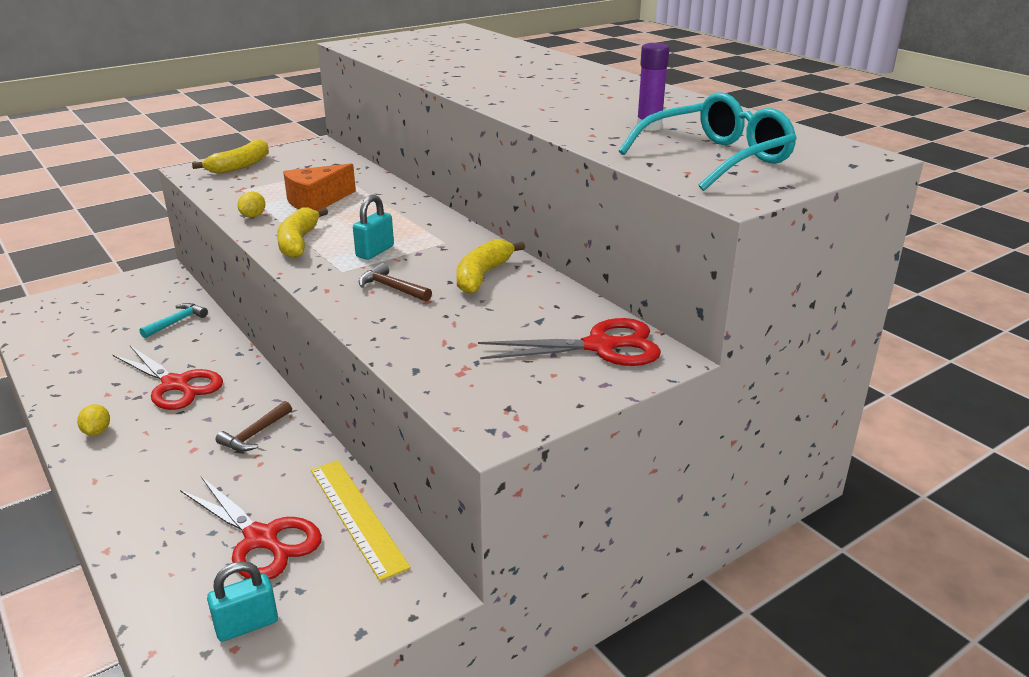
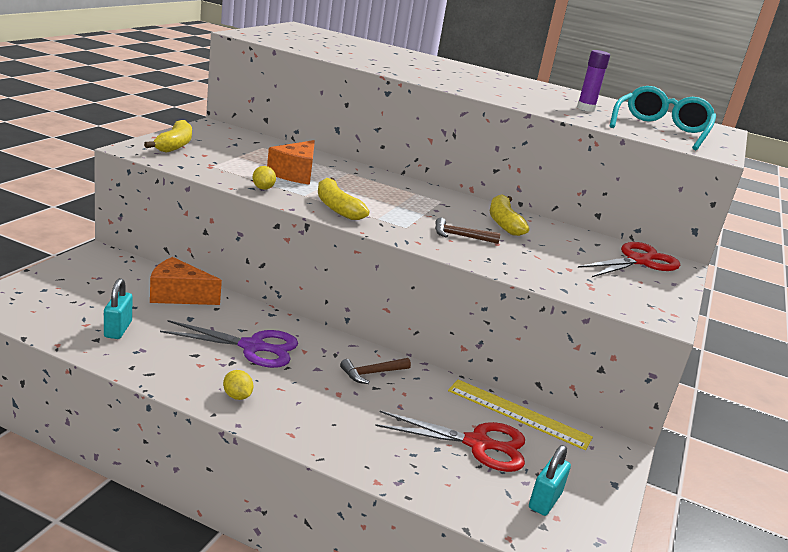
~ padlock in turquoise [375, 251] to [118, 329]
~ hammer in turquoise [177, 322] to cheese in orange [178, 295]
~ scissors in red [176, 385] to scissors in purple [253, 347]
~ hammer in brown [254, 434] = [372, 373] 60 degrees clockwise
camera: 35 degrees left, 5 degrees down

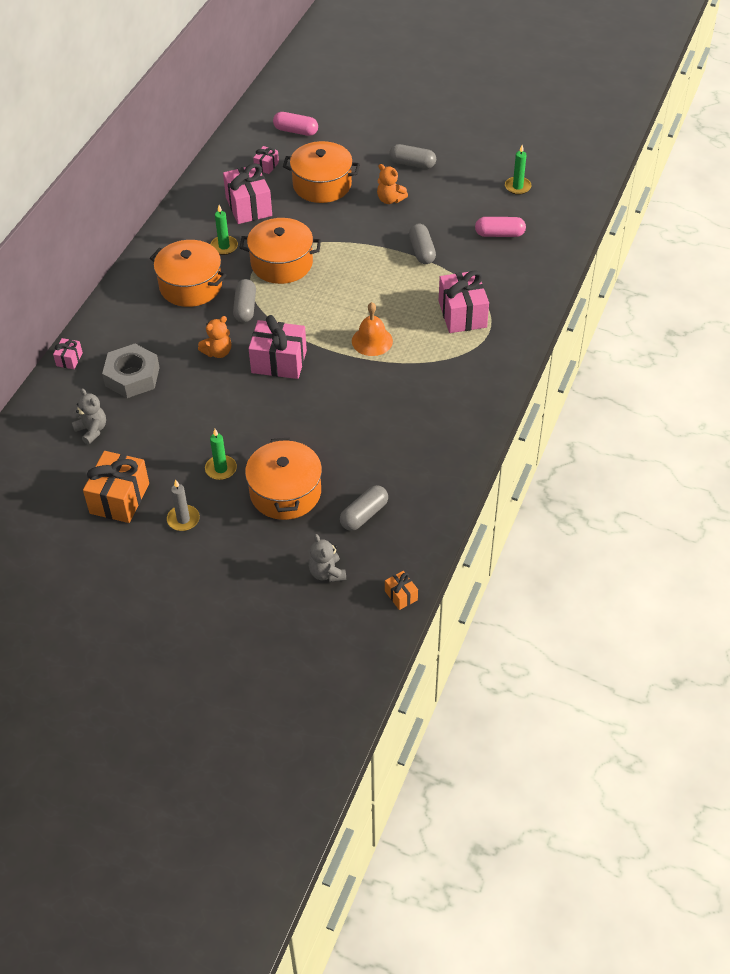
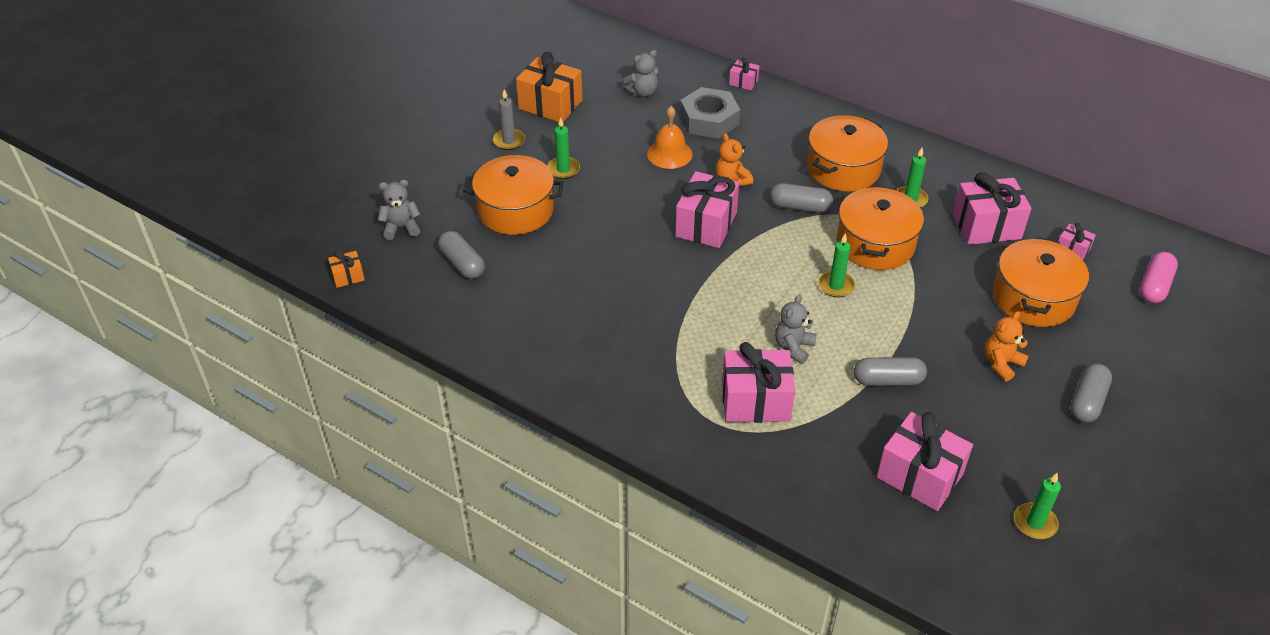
~ capsule in pink [499, 234] to gift in pink [919, 476]
~ bell in orange [372, 341] to [669, 154]
+ candle in green [836, 286]
+ teddy bear in grey [793, 347]
camera: 100 degrees right, 5 degrees down

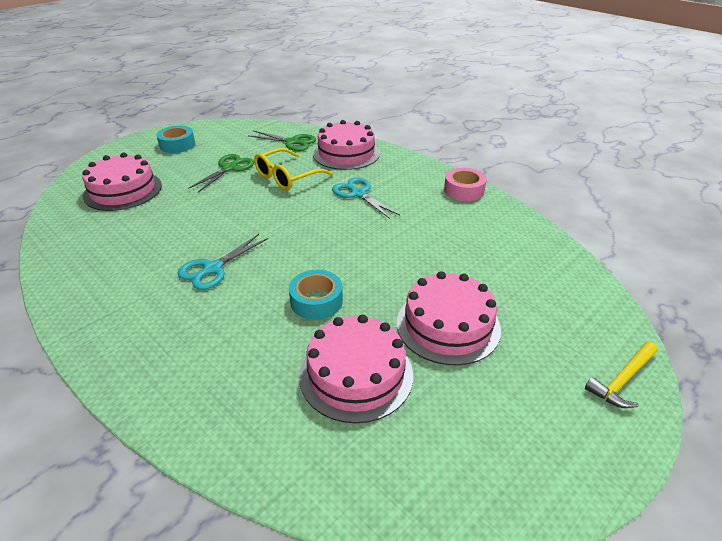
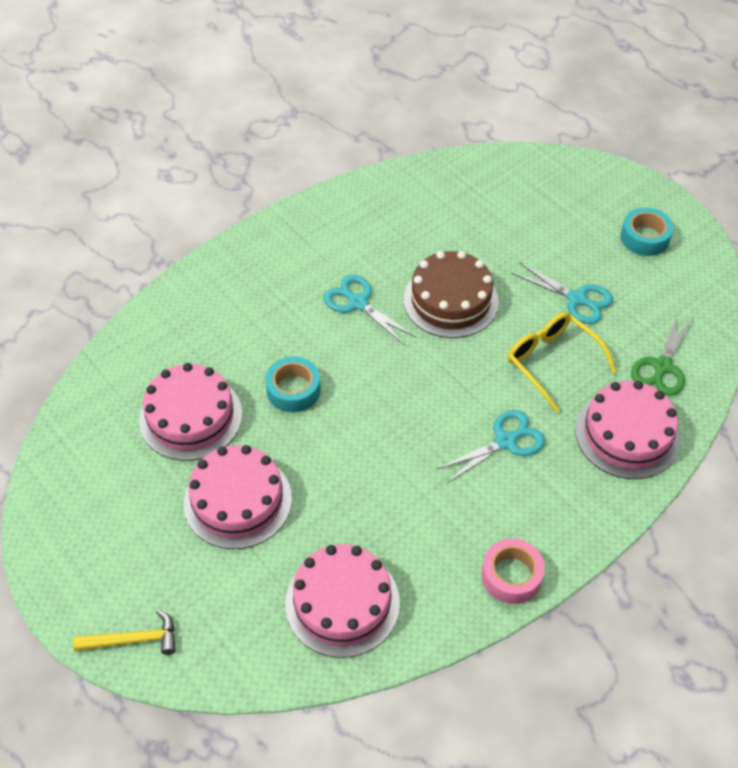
~ cake in pink [123, 190] to [342, 603]
~ scissors in green [229, 168] to scissors in turquoise [576, 299]
~ hammer in yellow [622, 380] = [133, 640] 120 degrees clockwise
+ cake in brown [450, 300]
camera: 95 degrees right, 15 degrees up

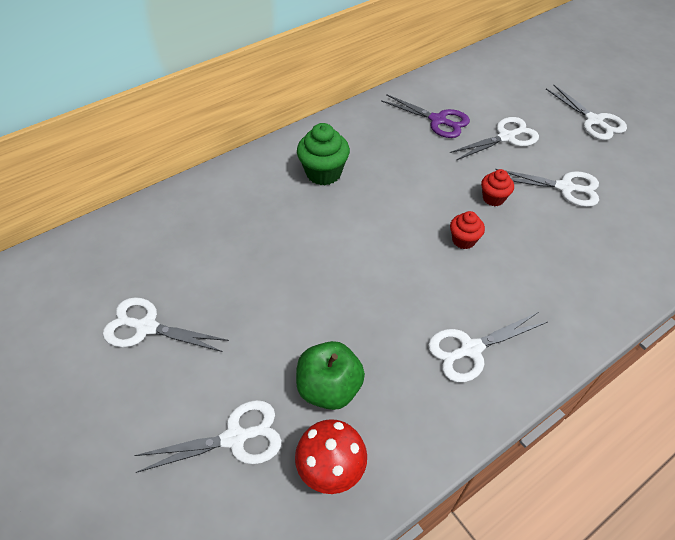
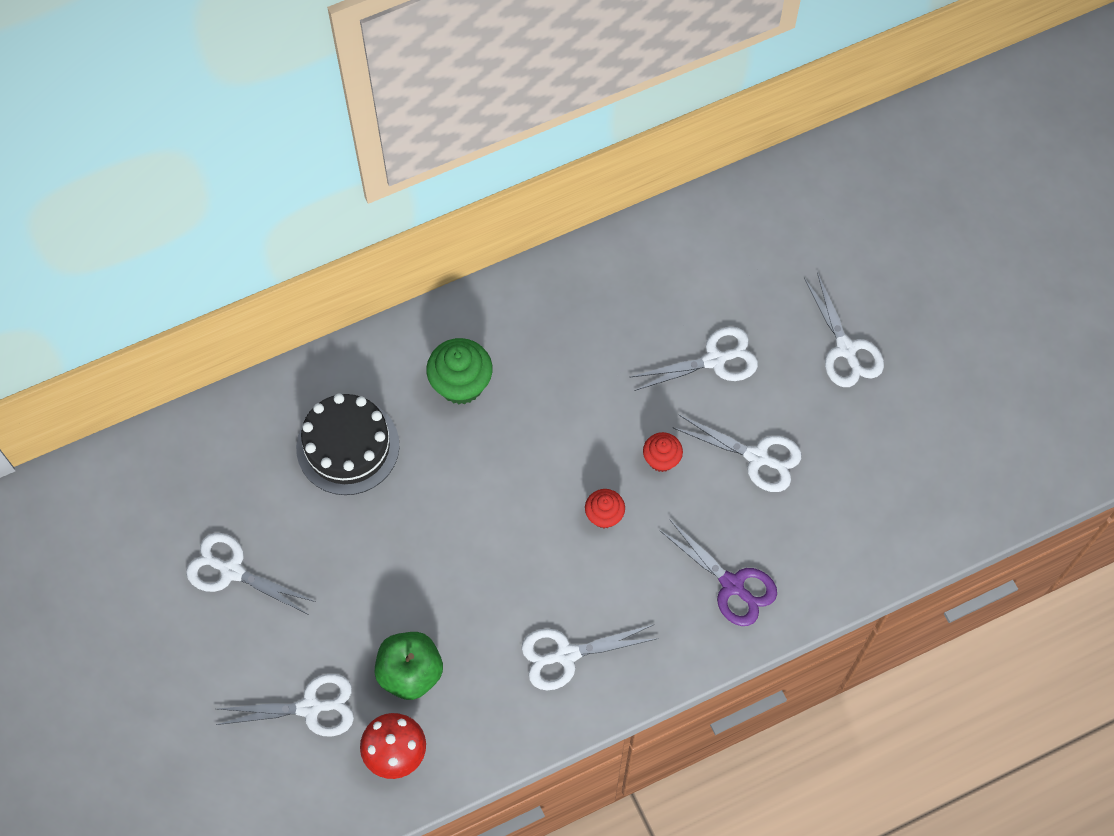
~ scissors in purple [438, 120] to [732, 585]
+ cake in black [348, 446]
camera: 10 degrees right, 15 degrees up

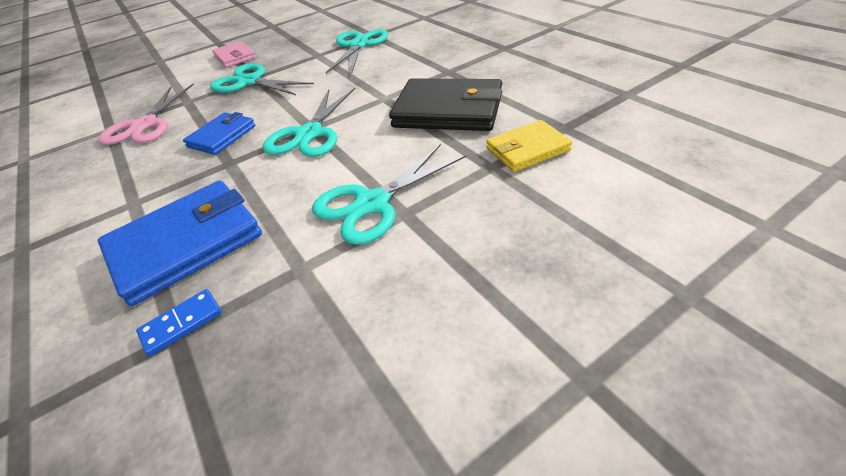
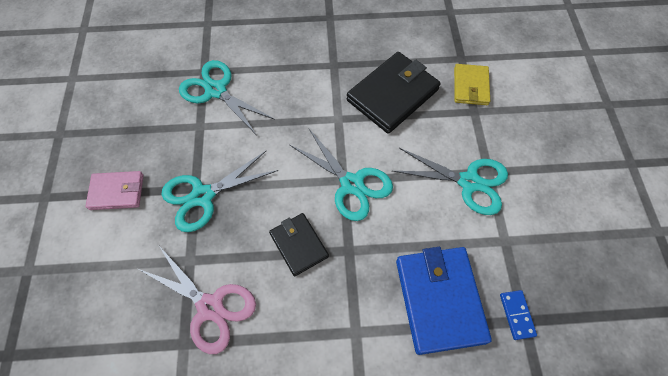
~ wallet in blue [222, 136] to wallet in black [299, 245]
~ scissors in turquoise [372, 203] = [469, 182] 60 degrees counterclockwise
camera: 65 degrees left, 20 degrees up

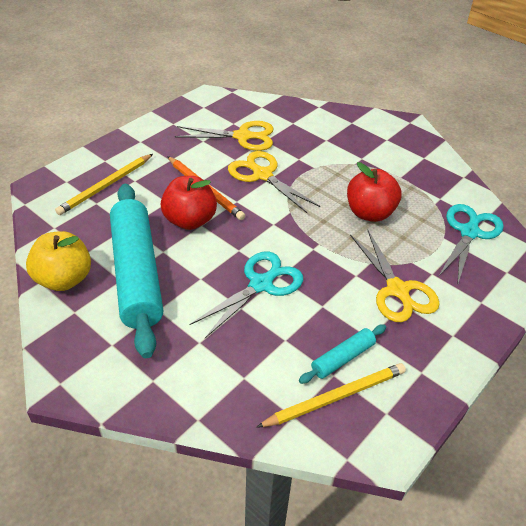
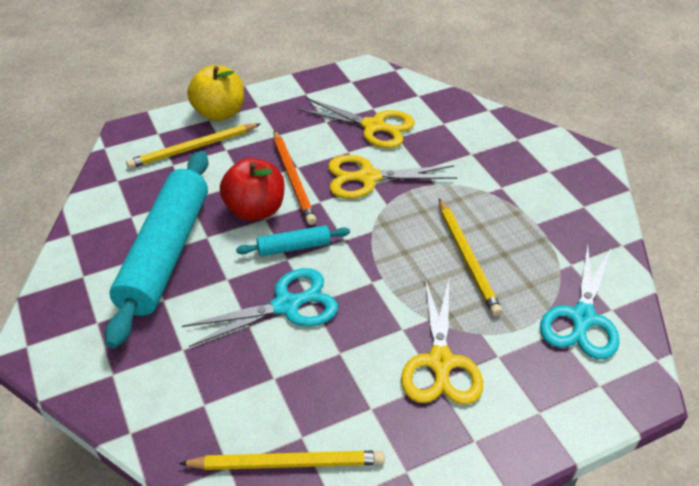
~ scissors in yellow [262, 175] = [367, 178] 75 degrees counterclockwise
~ apple in red [369, 213] to pencil in yellow [467, 258]
~ scissors in turquoise [469, 232] = [582, 318] 150 degrees clockwise
~ apple in yellow [64, 279] to [219, 113]
~ rolling pin in turquoise [342, 358] to [294, 247]
camera: 25 degrees right, 0 degrees up

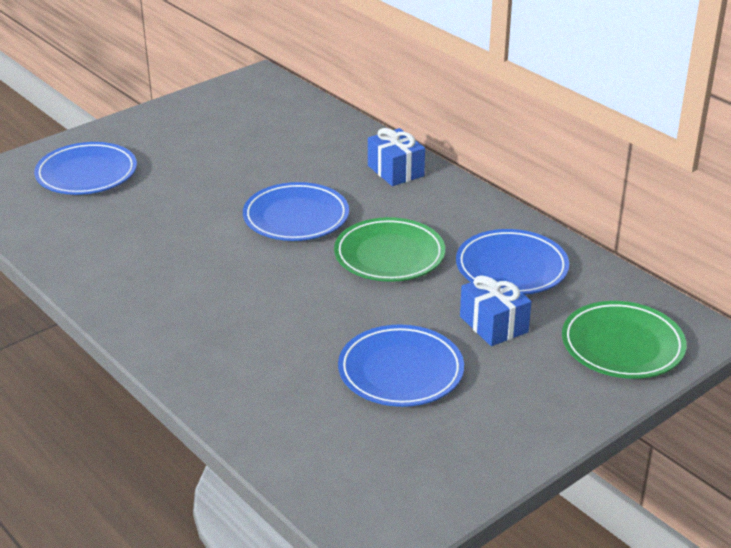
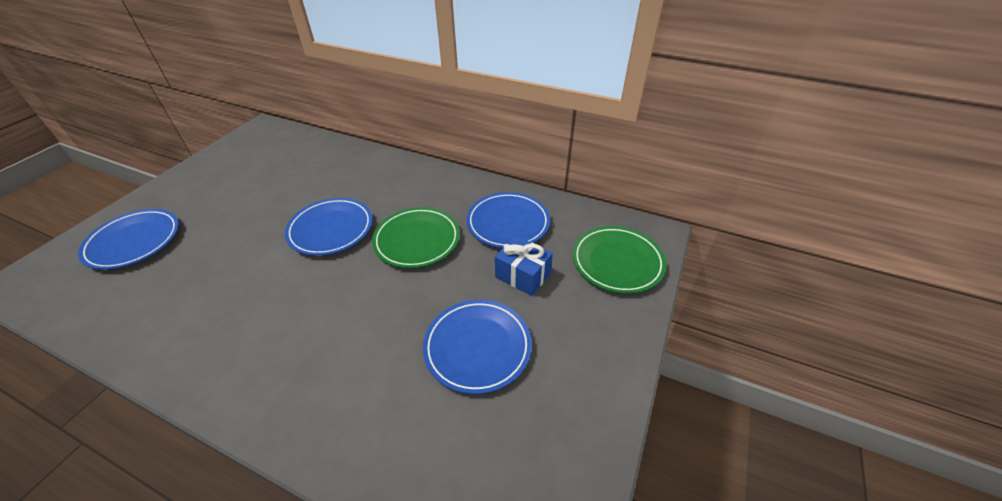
- gift in blue [395, 171]
camera: 25 degrees left, 10 degrees up

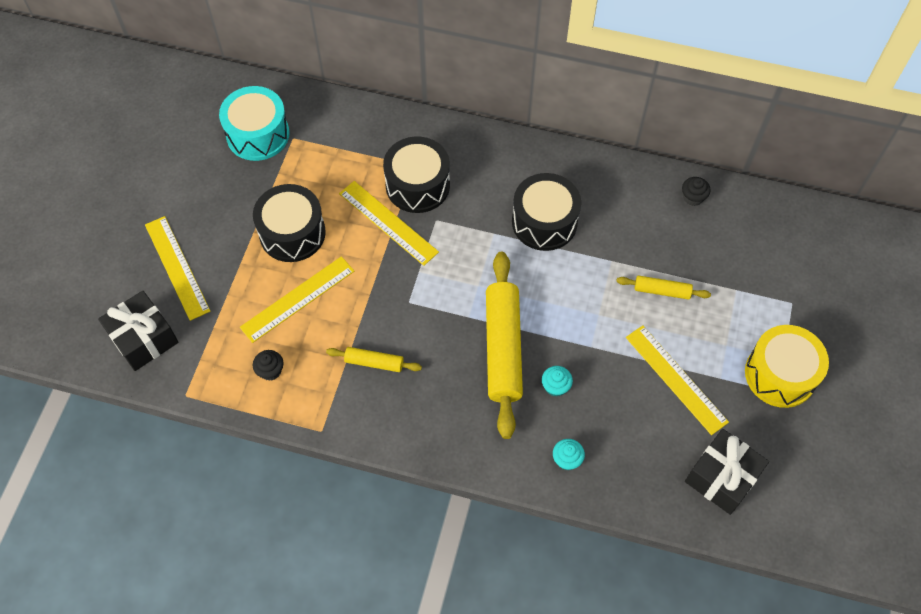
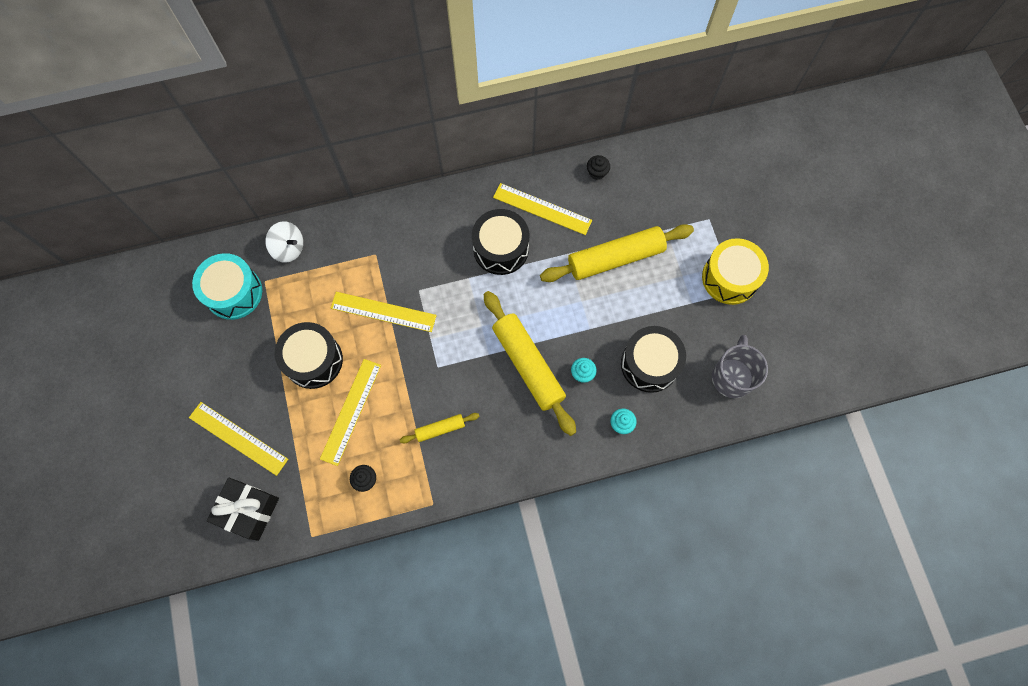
~ drum in black [417, 185] to [649, 364]
~ rolling pin in yellow [662, 291] = [615, 258] x2.08
~ ruler in yellow [676, 379] to [542, 209]
~ gift in black [722, 477] to mug in grey [732, 376]
+ spinning top in white [289, 248]
camera: 30 degrees left, 10 degrees up

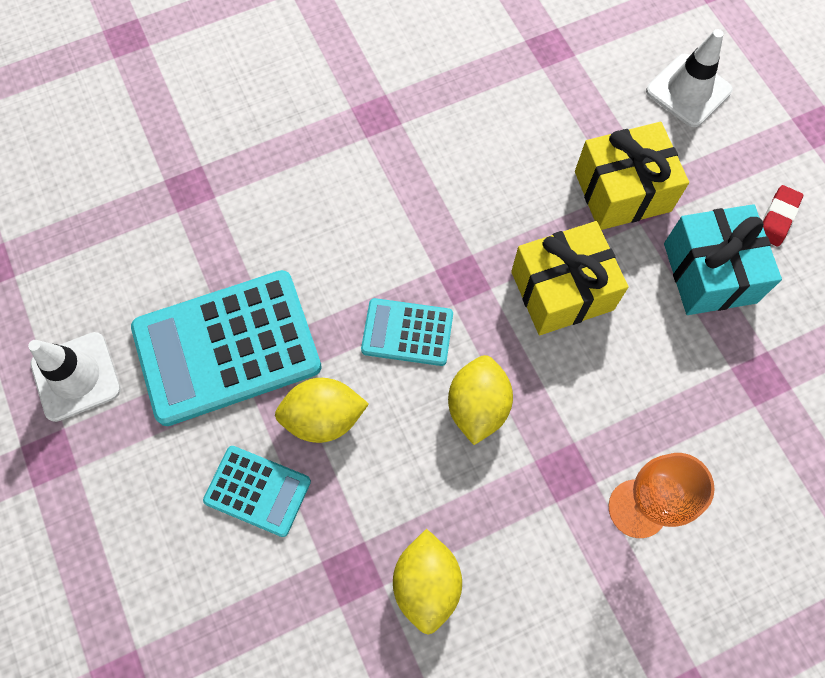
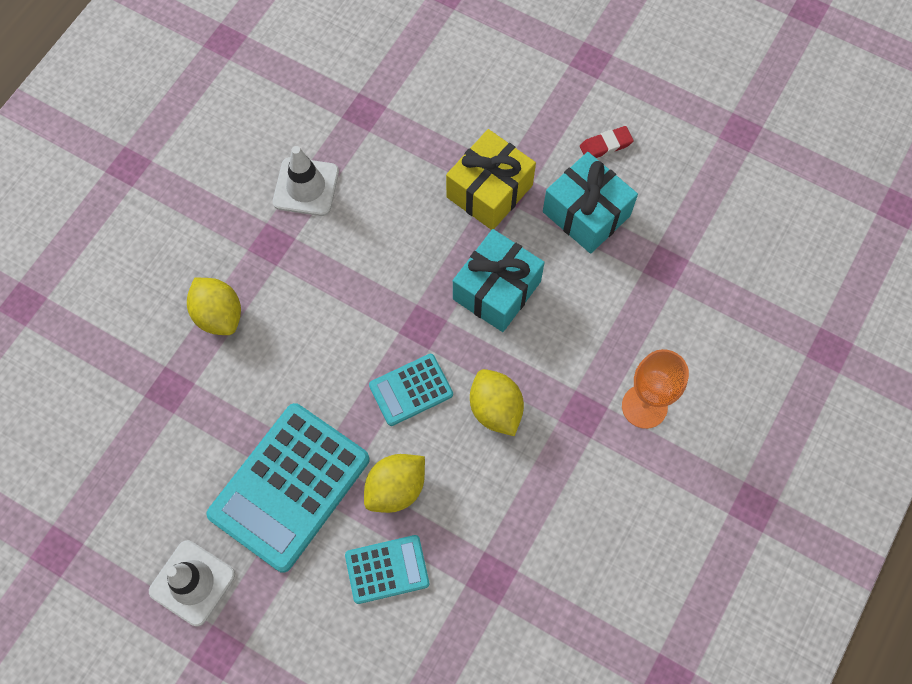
~ traffic cone in white [688, 91] to [306, 187]
~ eraser in red [777, 218] = [605, 145] 75 degrees clockwise
~ gift in yellow [562, 290] to gift in turquoise [496, 290]
~ lemon in yellow [426, 583] to [219, 315]
camera: 35 degrees left, 0 degrees up

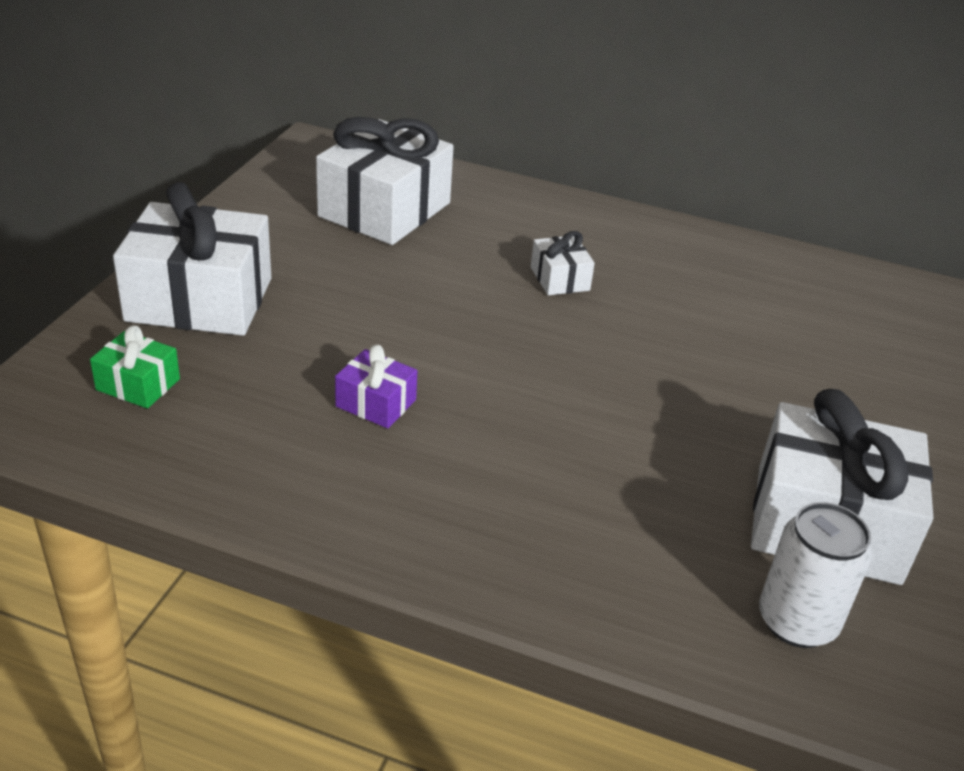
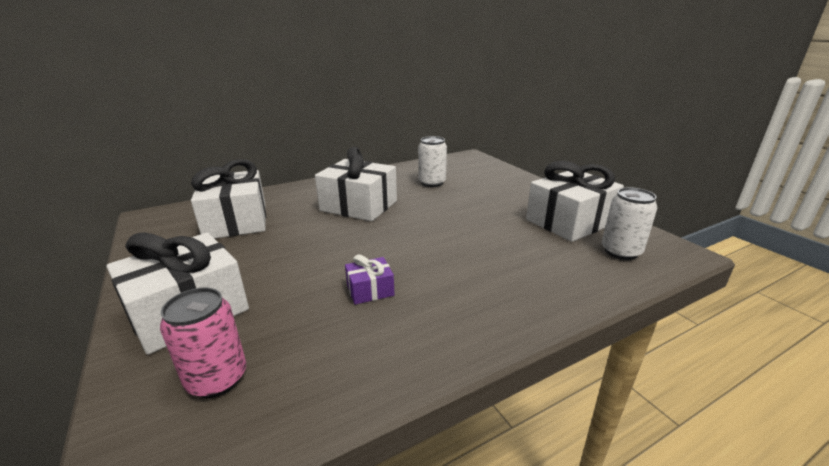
~ gift in white [559, 279] = [359, 206] x2.14
~ gift in green [138, 384] to can in pink [217, 379]
+ can in white [432, 183]
camera: 45 degrees left, 10 degrees down

